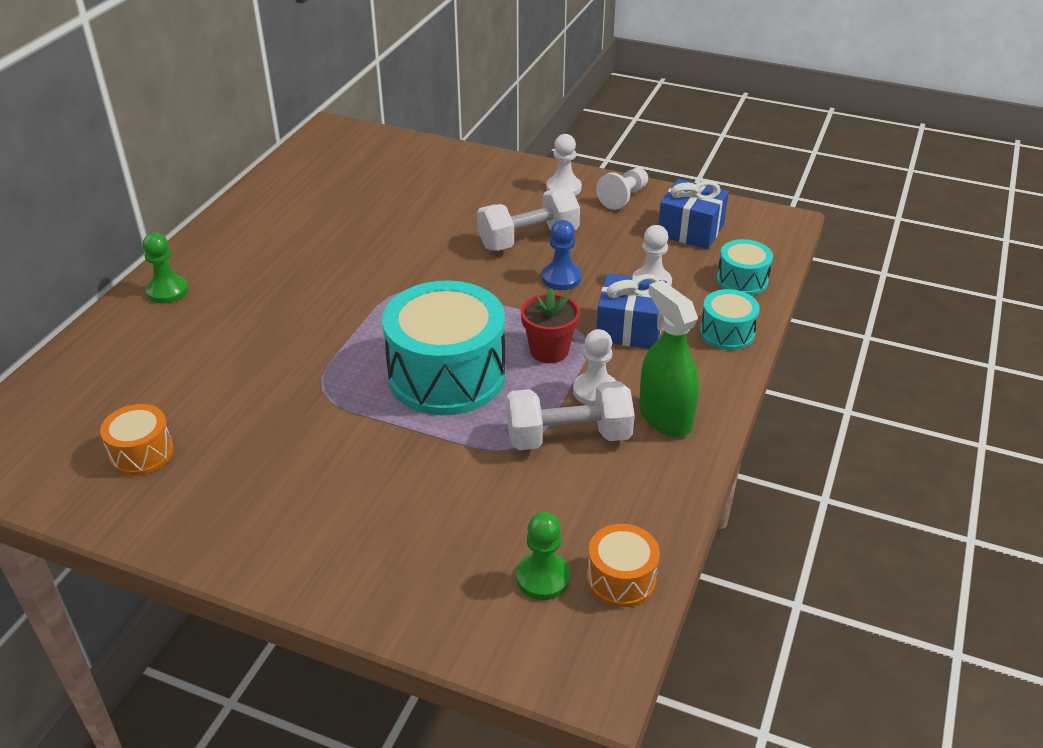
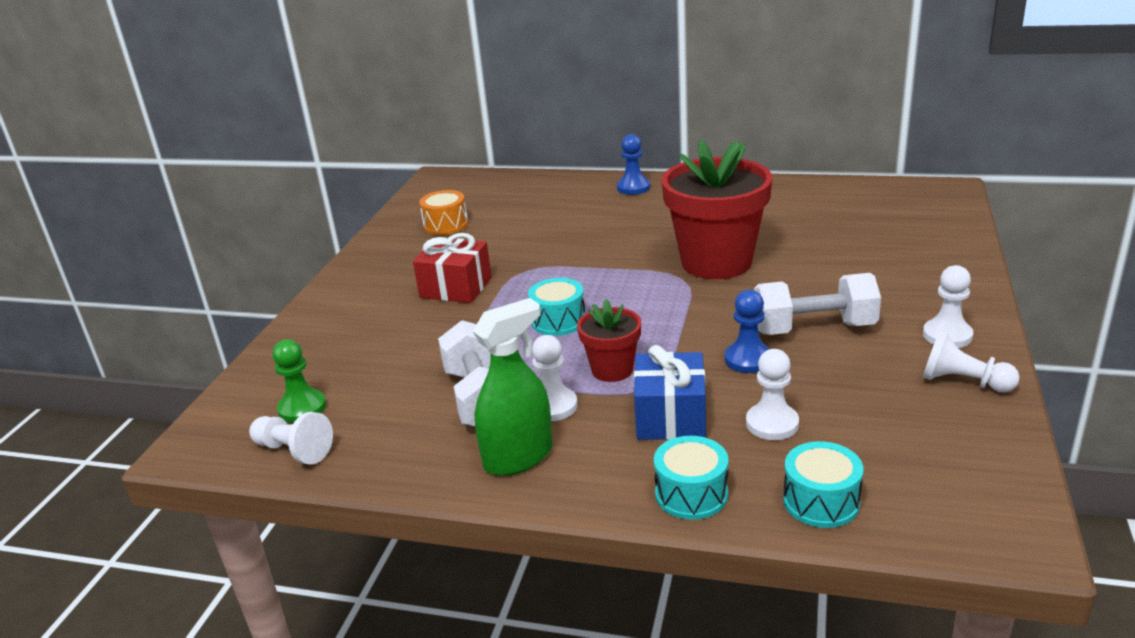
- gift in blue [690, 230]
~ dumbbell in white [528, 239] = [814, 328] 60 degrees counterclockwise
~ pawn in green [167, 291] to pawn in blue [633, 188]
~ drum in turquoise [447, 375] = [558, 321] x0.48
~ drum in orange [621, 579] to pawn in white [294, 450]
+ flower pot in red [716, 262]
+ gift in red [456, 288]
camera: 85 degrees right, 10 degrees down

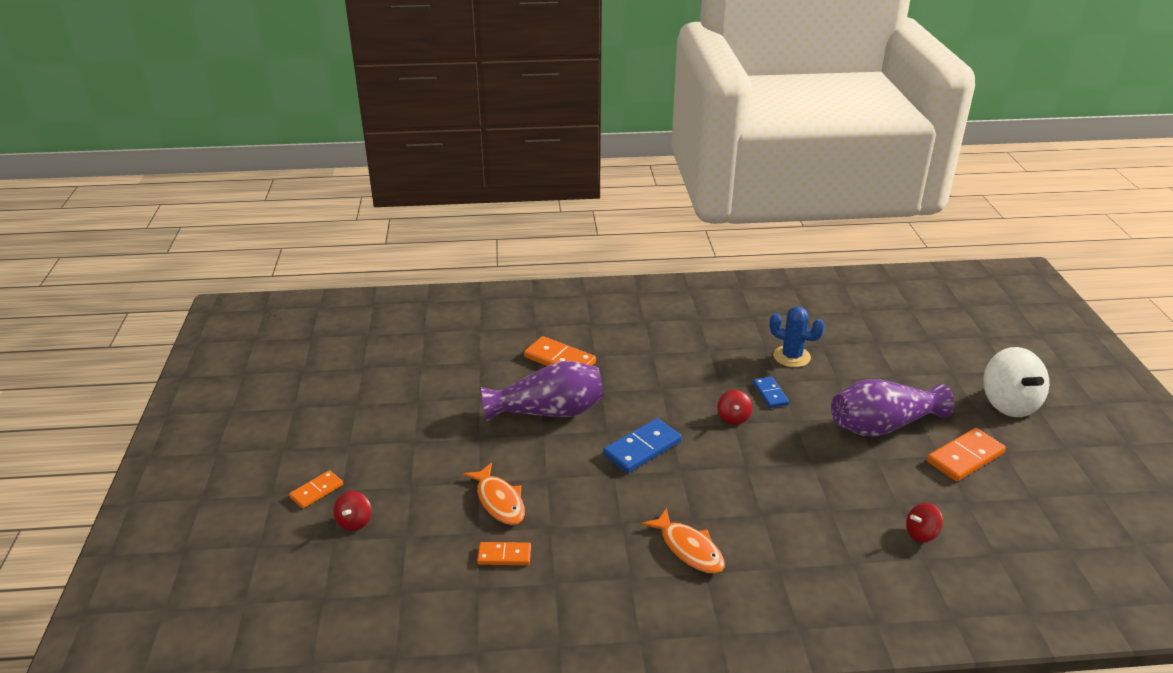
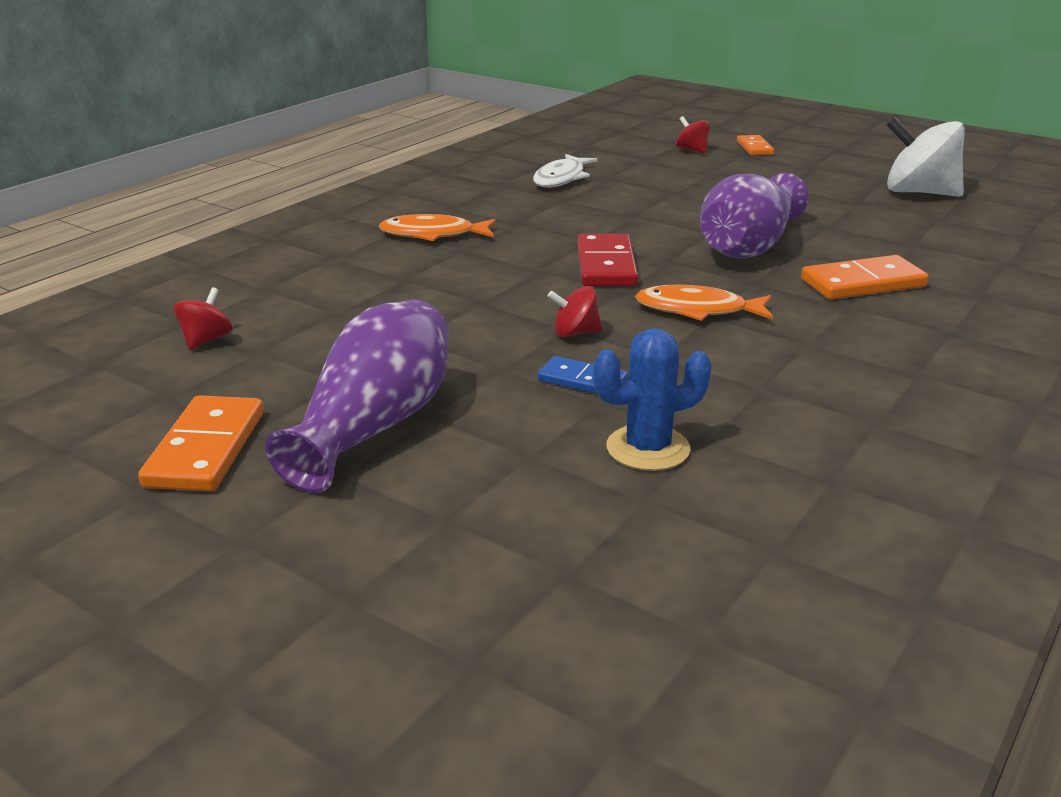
~ spinning top in white [1008, 404] to [919, 192]
~ spinning top in red [733, 417] = [575, 333] 45 degrees counterclockwise
~ domino in blue [642, 448] to domino in red [606, 265]
~ fish in orange [499, 501] to [697, 310]
~ domino in orange [504, 556] to fish in white [561, 178]
camera: 130 degrees right, 5 degrees down

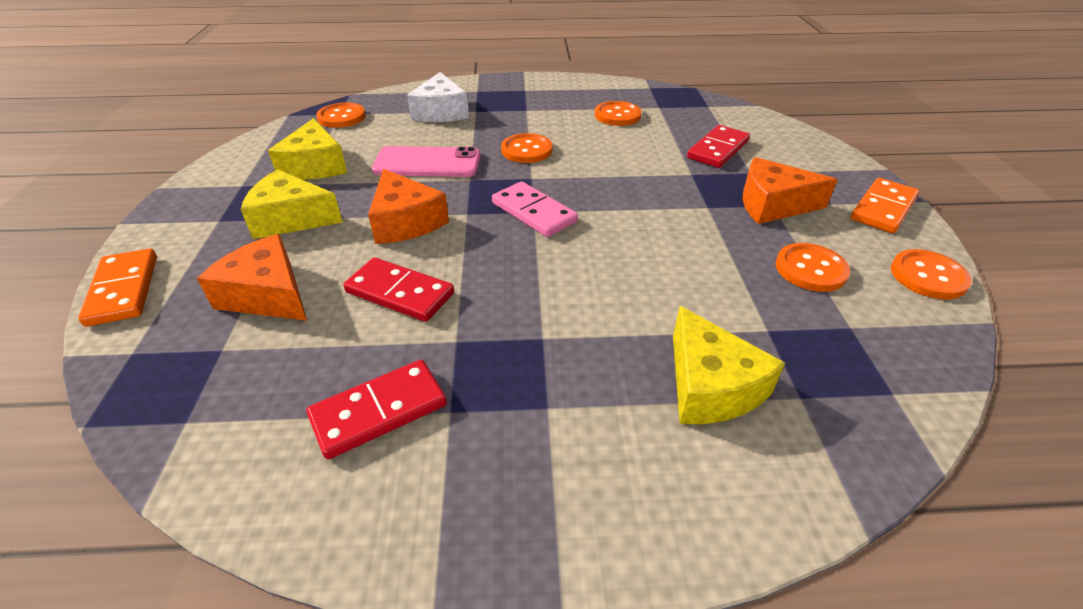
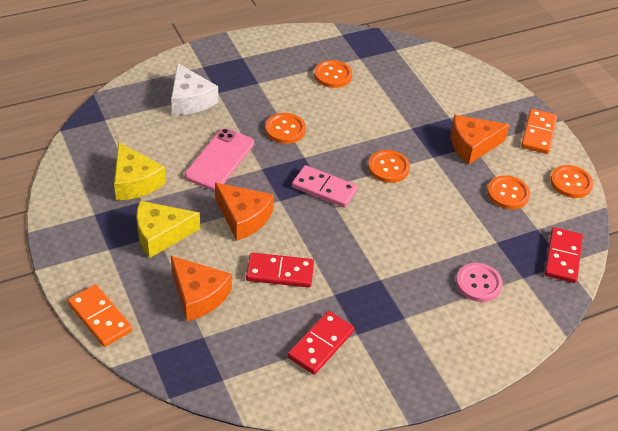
~ button in orange [341, 117] to [388, 167]
~ domino in red [717, 149] to [562, 257]
~ phone in pink [427, 163] = [219, 159] 45 degrees counterclockwise
~ cheese in orange [268, 294] = [198, 295] 150 degrees counterclockwise
~ cheese in yellow [710, 386] to button in pink [478, 283]
camera: 25 degrees left, 5 degrees up

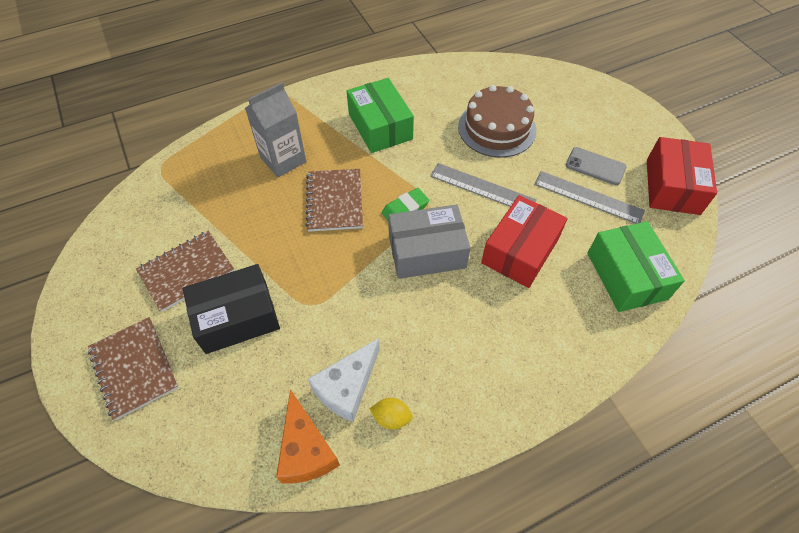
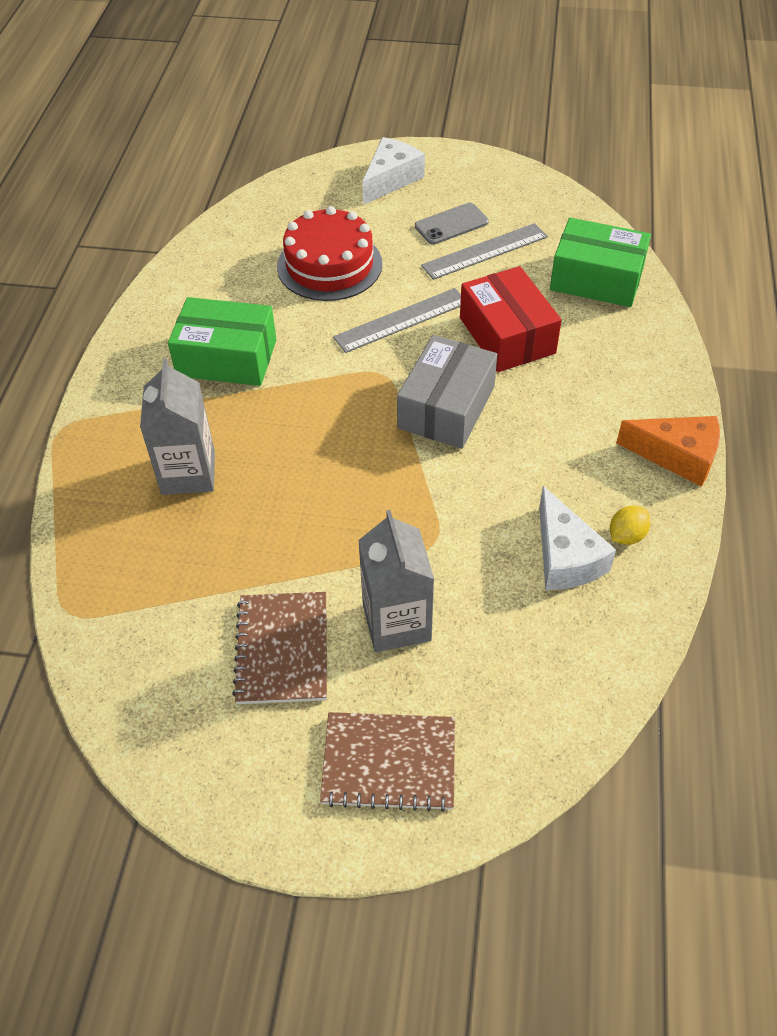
~ cake in brown [497, 128] to cake in red [329, 265]
- box in red [672, 186]
- notebook in brown [334, 201]
- eraser in green [405, 209]
~ box in black [237, 317] to carton in grey [396, 622]
~ cheese in orange [305, 449] to [677, 456]
+ cheese in white [391, 179]
camera: 55 degrees left, 5 degrees down

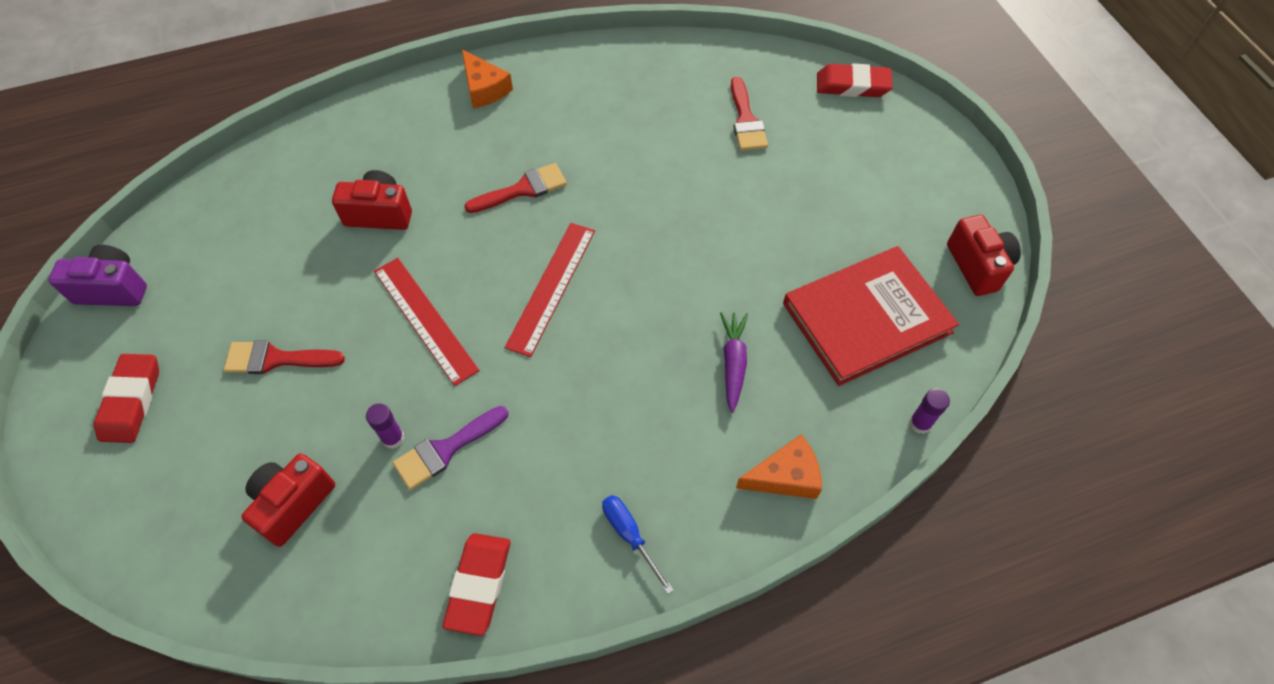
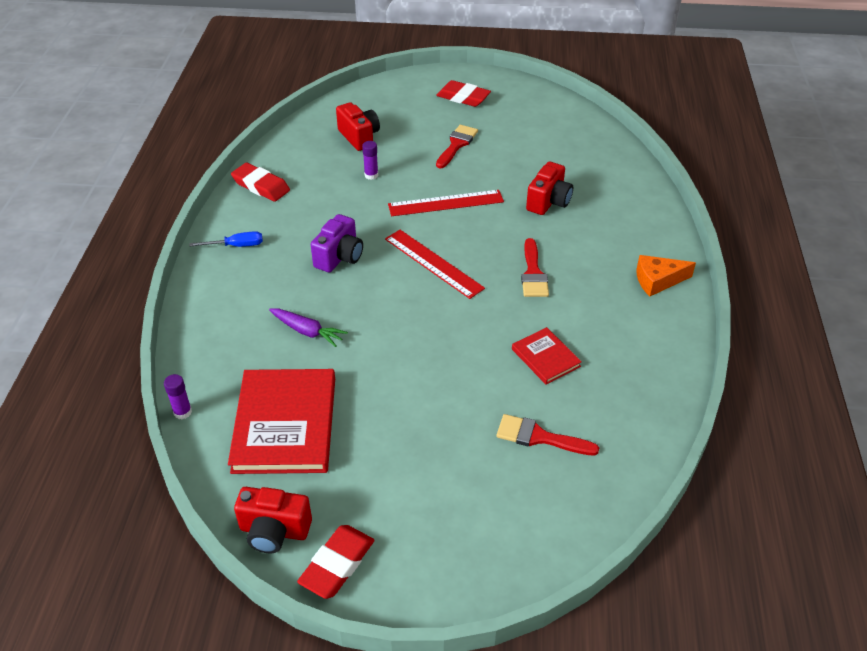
~ eraser in red [852, 85] to [337, 564]
~ camera in purple [113, 289] to [339, 257]
- brush in purple [445, 449]
- cheese in orange [785, 476]
+ book in red [545, 358]
camera: 115 degrees right, 15 degrees down

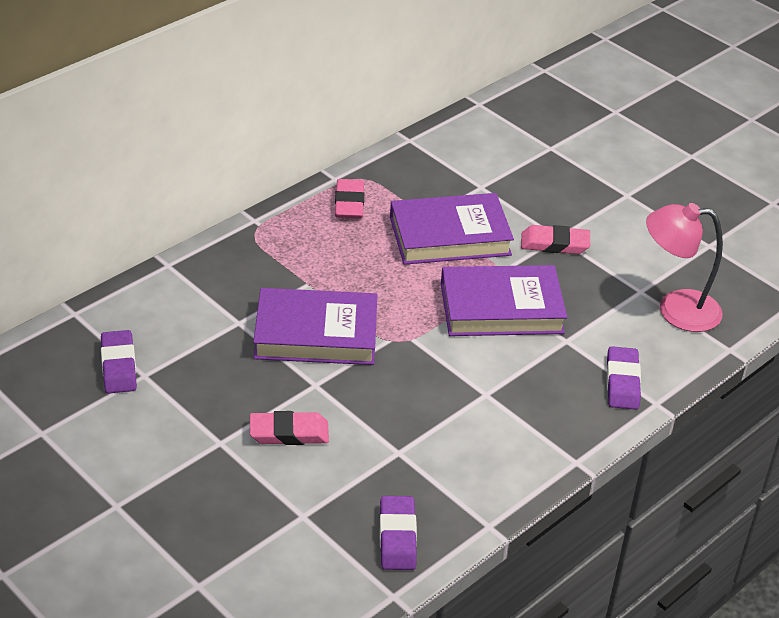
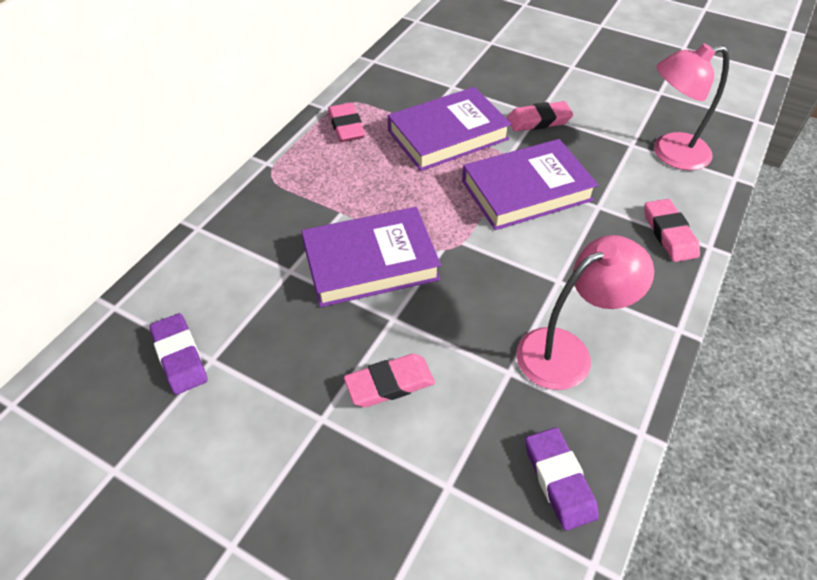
~ eraser in purple [622, 382] to eraser in pink [669, 234]
+ lamp in pink [566, 351]
camera: 15 degrees left, 10 degrees up

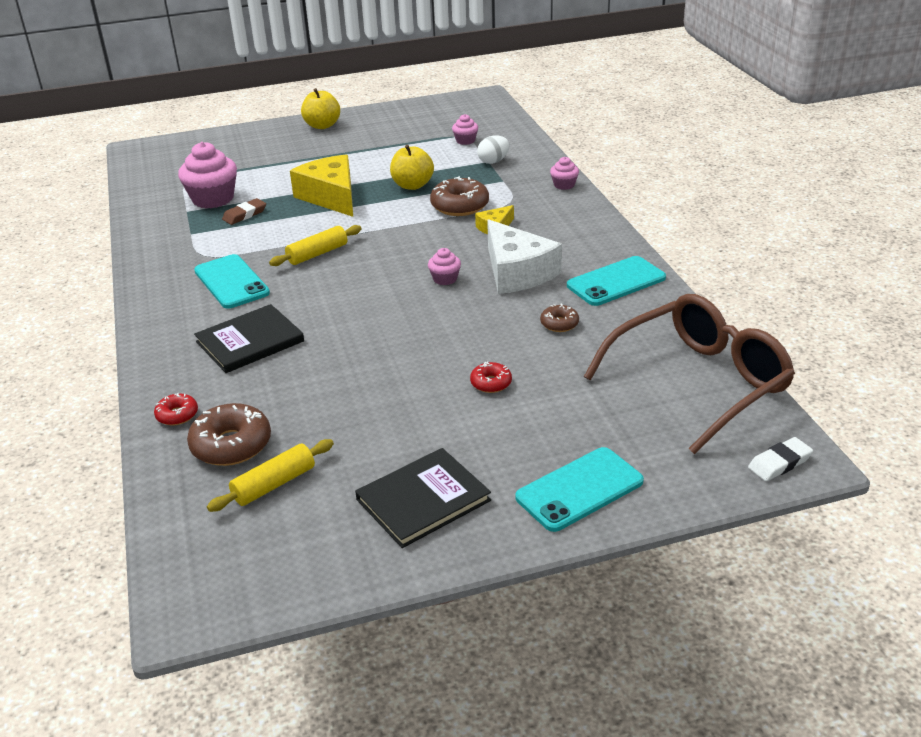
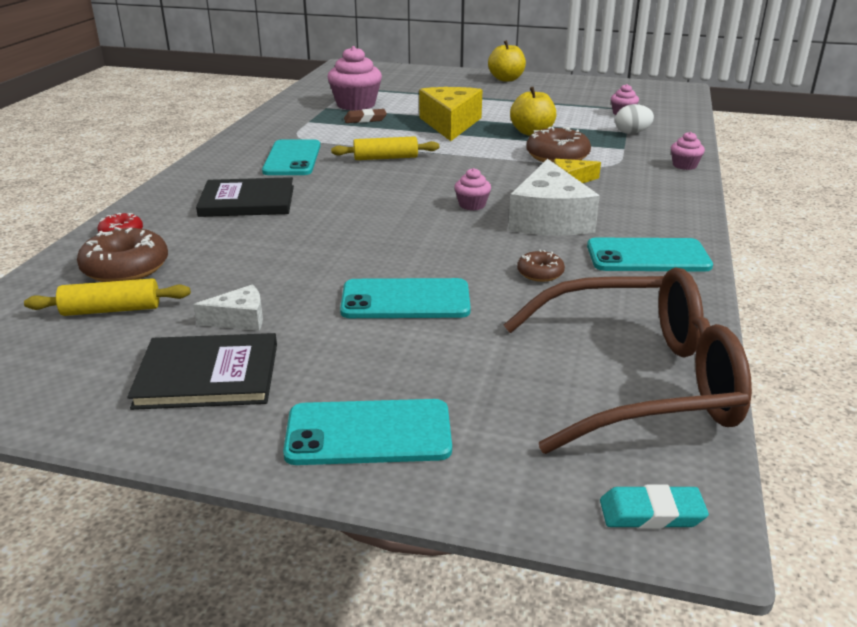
~ donut in red [491, 383] to phone in turquoise [405, 300]
~ eraser in white [779, 463] to eraser in turquoise [651, 513]
+ cheese in white [239, 319]
camera: 30 degrees right, 5 degrees down

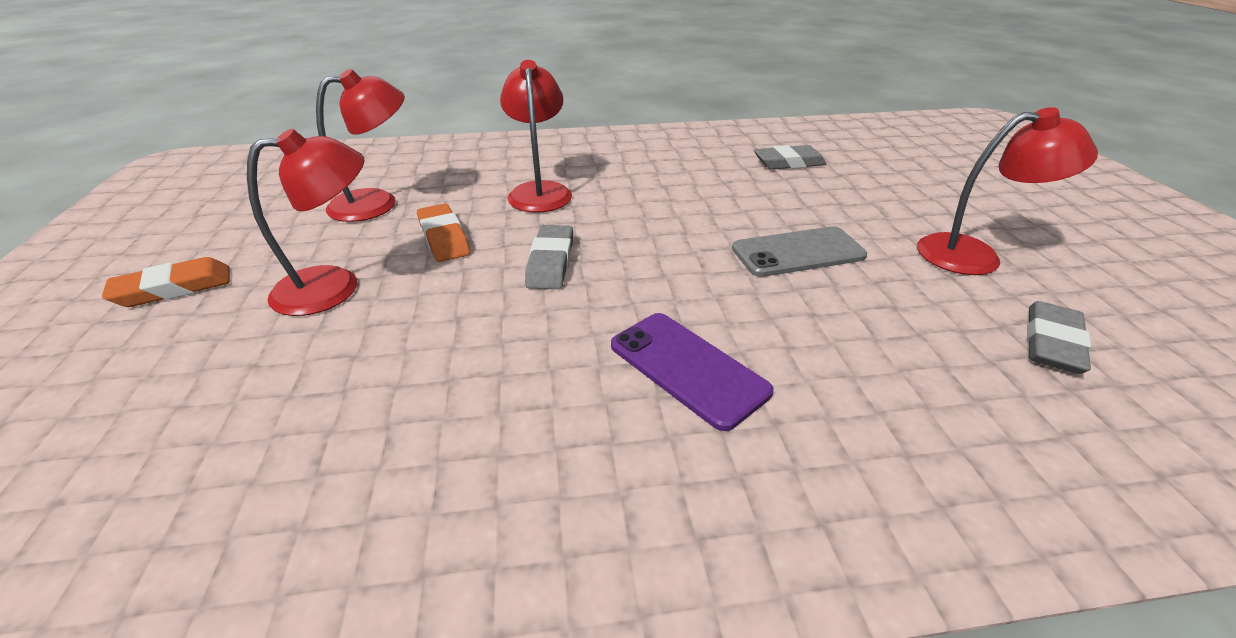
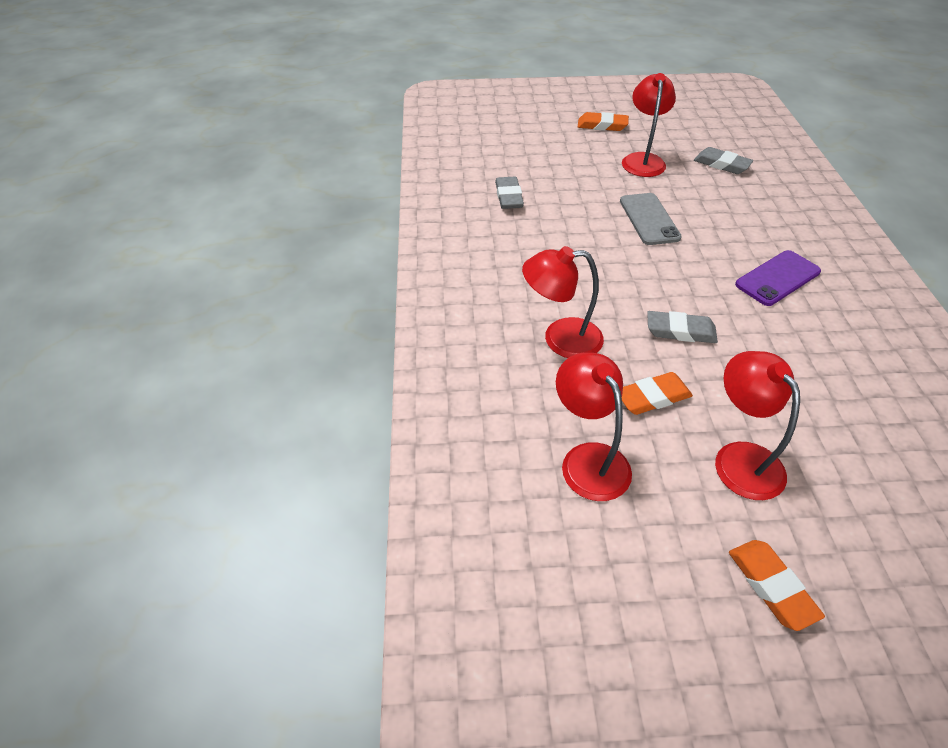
+ eraser in orange [602, 125]
camera: 85 degrees left, 10 degrees up

